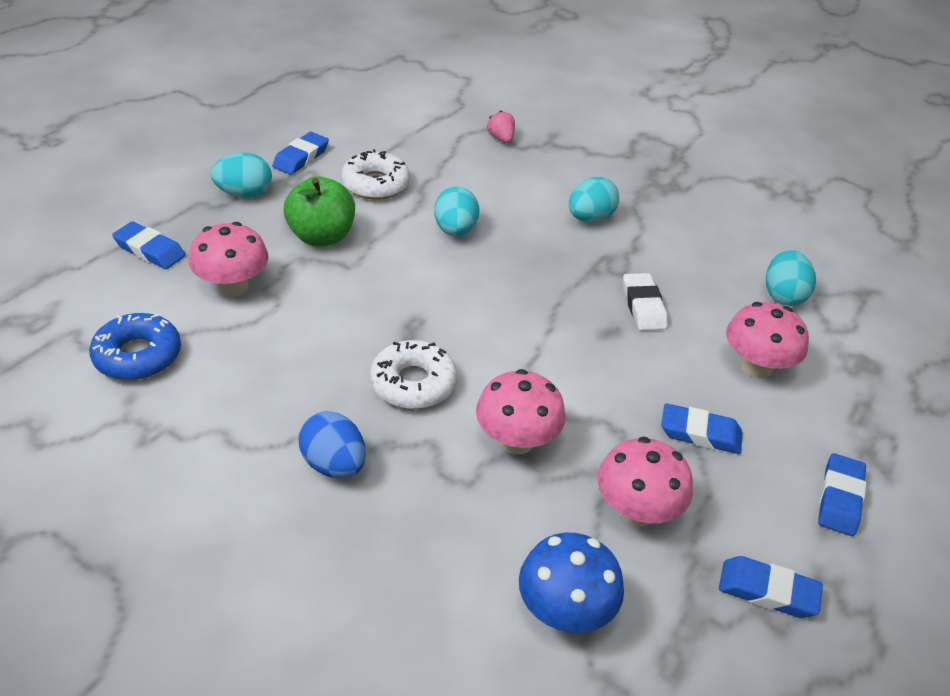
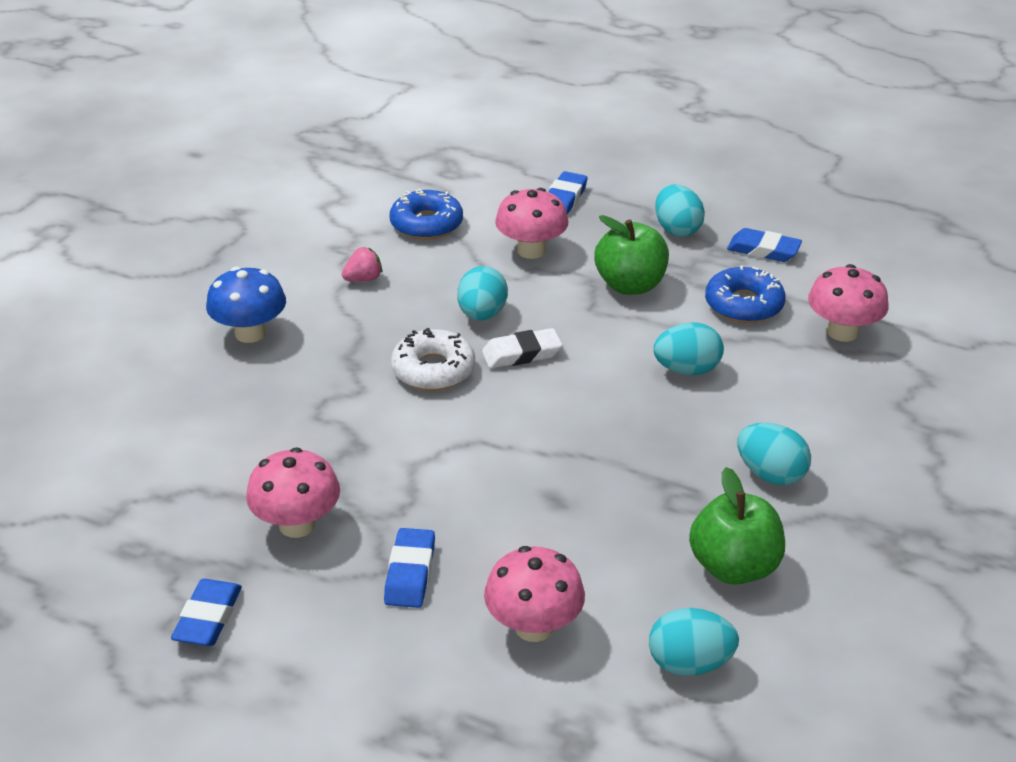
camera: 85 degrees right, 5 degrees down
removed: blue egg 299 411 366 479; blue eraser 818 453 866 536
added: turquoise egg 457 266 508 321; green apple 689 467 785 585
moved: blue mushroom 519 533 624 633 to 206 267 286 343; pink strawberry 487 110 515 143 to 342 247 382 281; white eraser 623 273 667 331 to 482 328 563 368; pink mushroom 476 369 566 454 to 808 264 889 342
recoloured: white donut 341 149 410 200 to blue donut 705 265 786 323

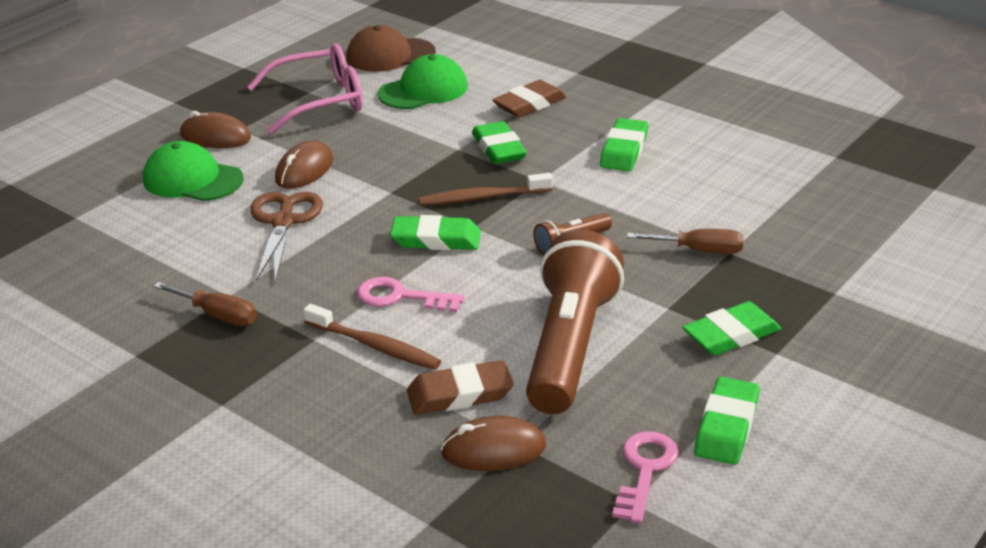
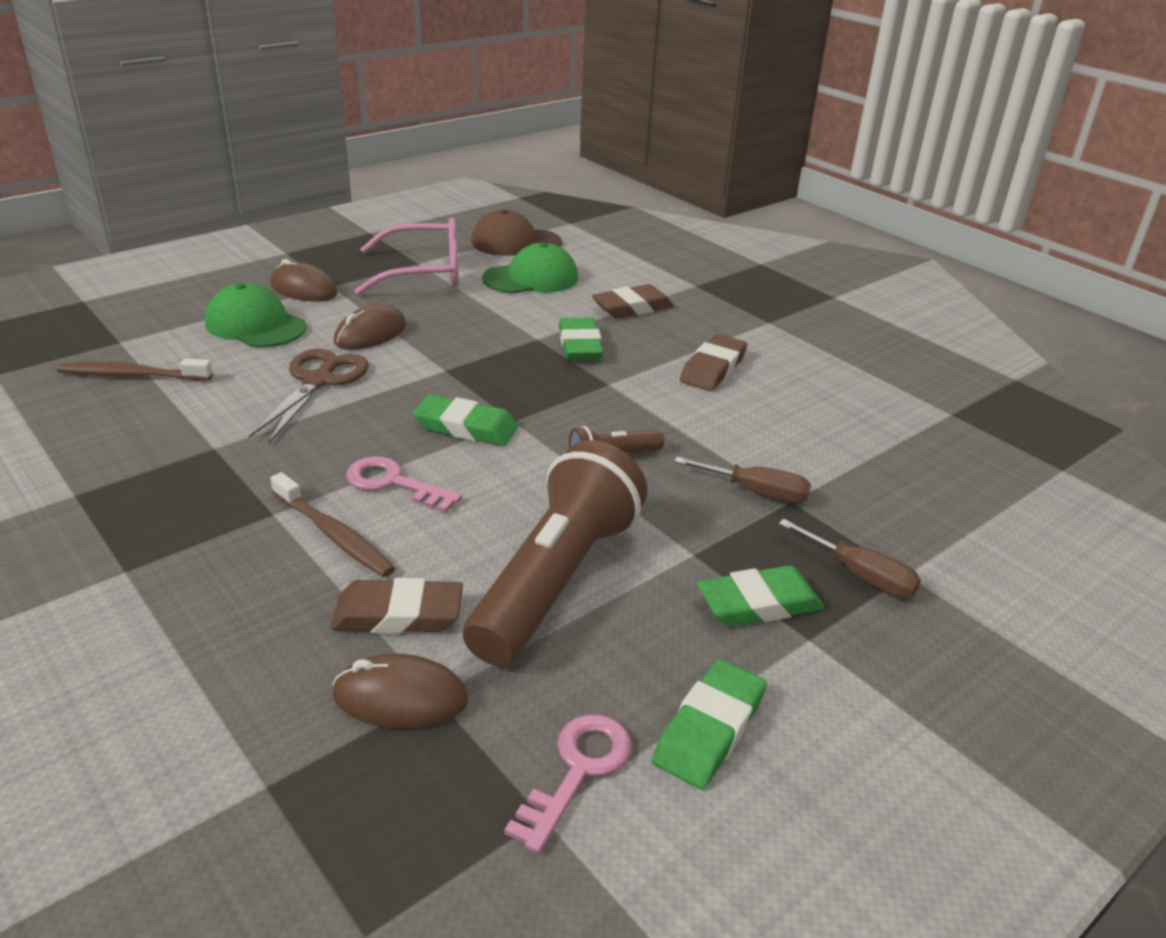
camera: 10 degrees right, 0 degrees up
moved: brown toothbrush 418 173 553 206 to 57 359 213 380; brown screwdriver 153 282 257 326 to 779 519 921 598
recoloured: green eraser 600 118 648 172 to brown eraser 680 334 747 391

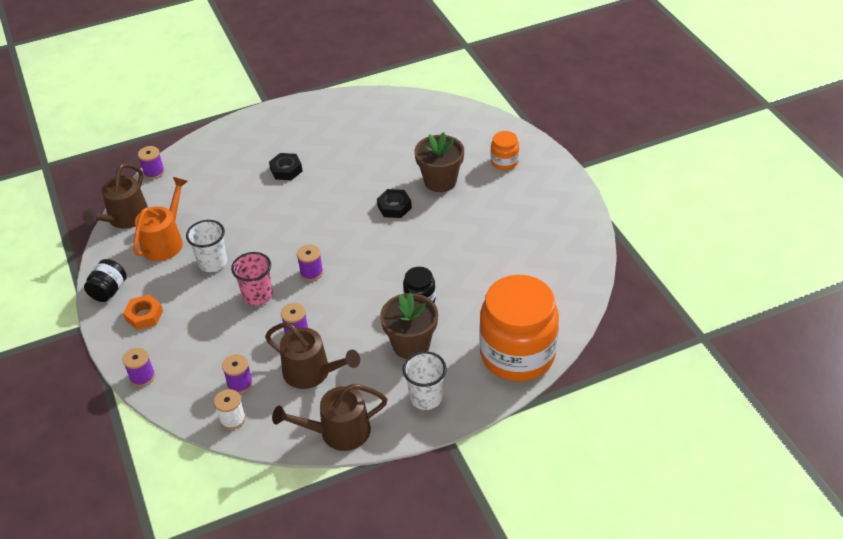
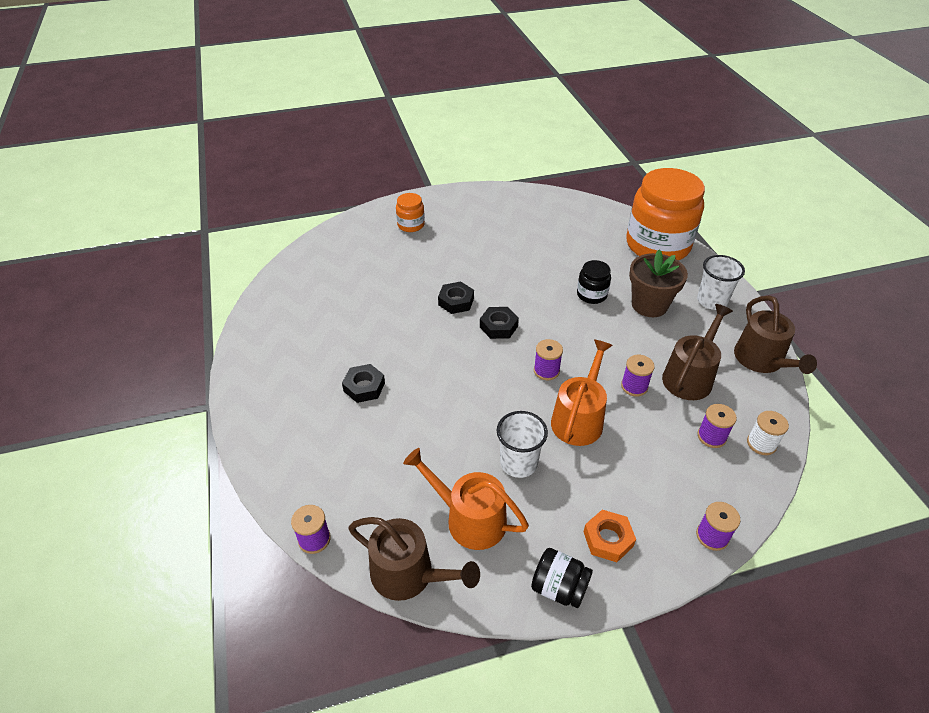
camera: 85 degrees left, 0 degrees up
removed: brown flower pot 415 132 464 192
added: black nut 480 307 519 339
replaced: pink cup 231 252 273 306 to orange watering can 551 340 613 446

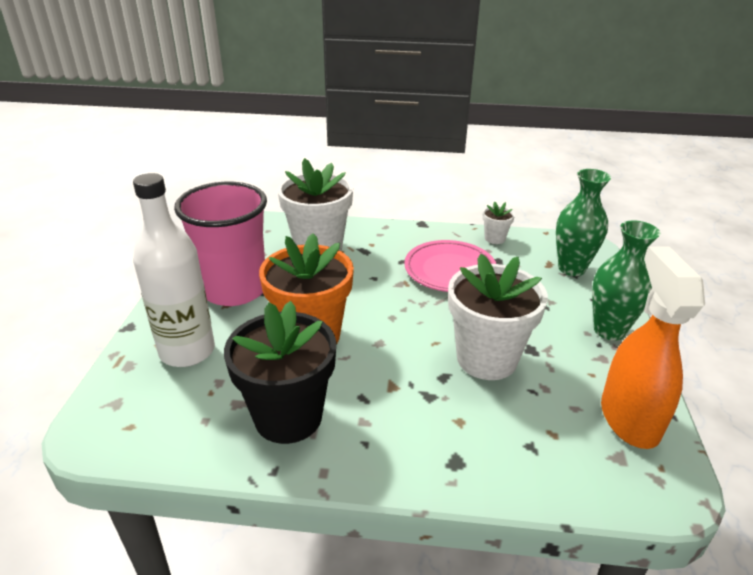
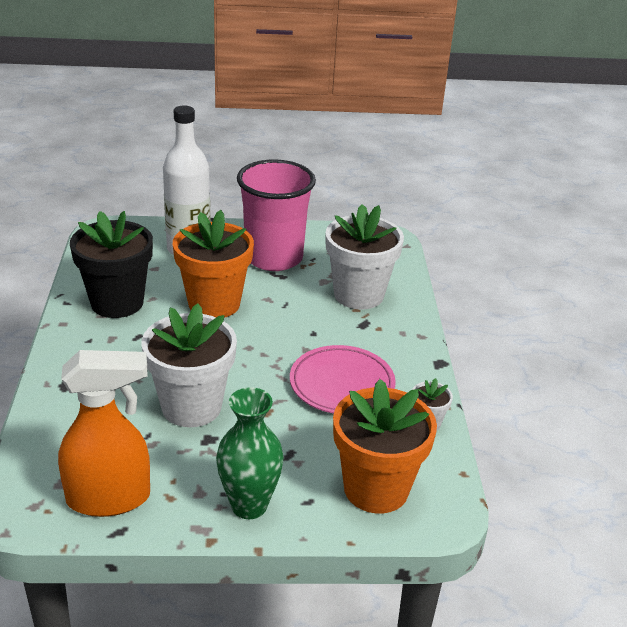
camera: 80 degrees right, 0 degrees up
replaced: green vase 556 169 611 276 to orange flower pot 333 379 437 513

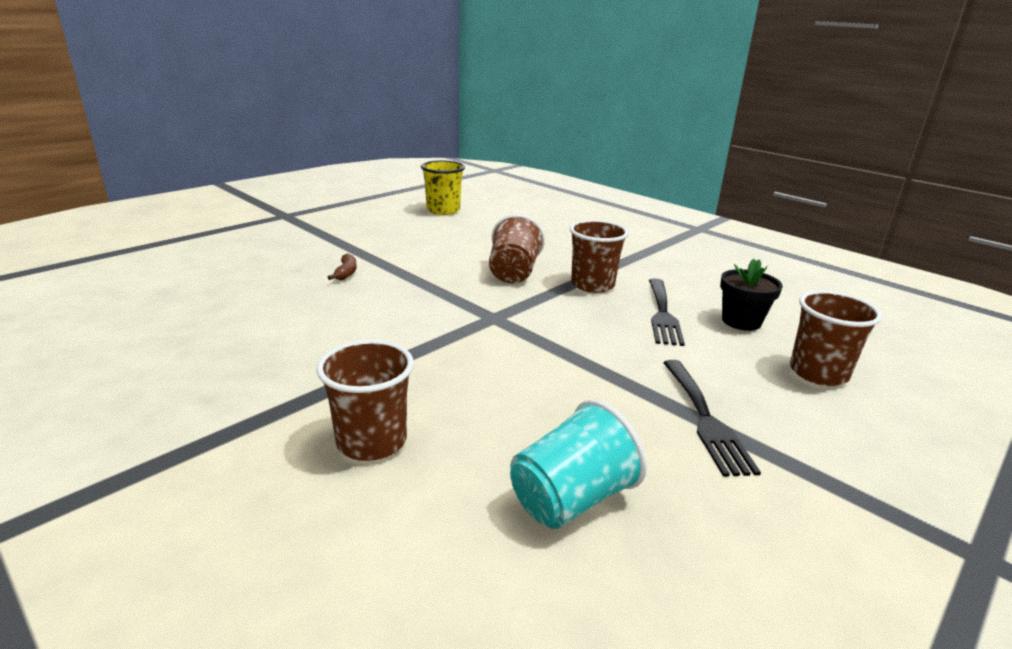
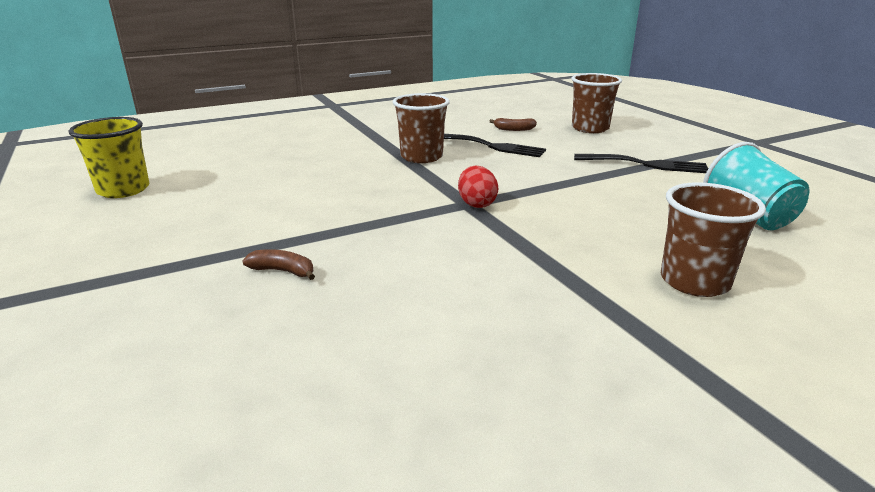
camera: 70 degrees left, 0 degrees up
removed: brown cup 489 214 545 283
added: red egg 458 166 498 208
replaced: black flower pot 720 259 783 331 to brown banana 489 118 537 131

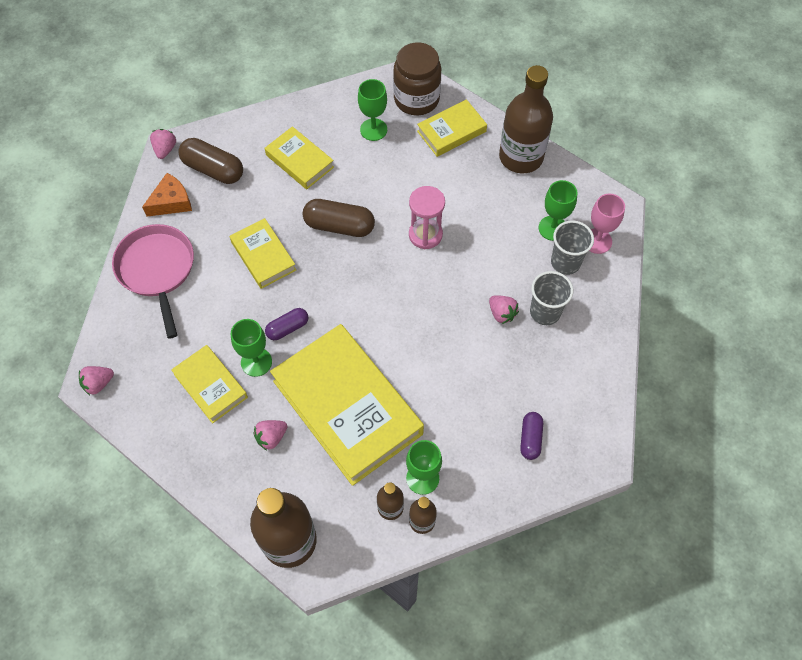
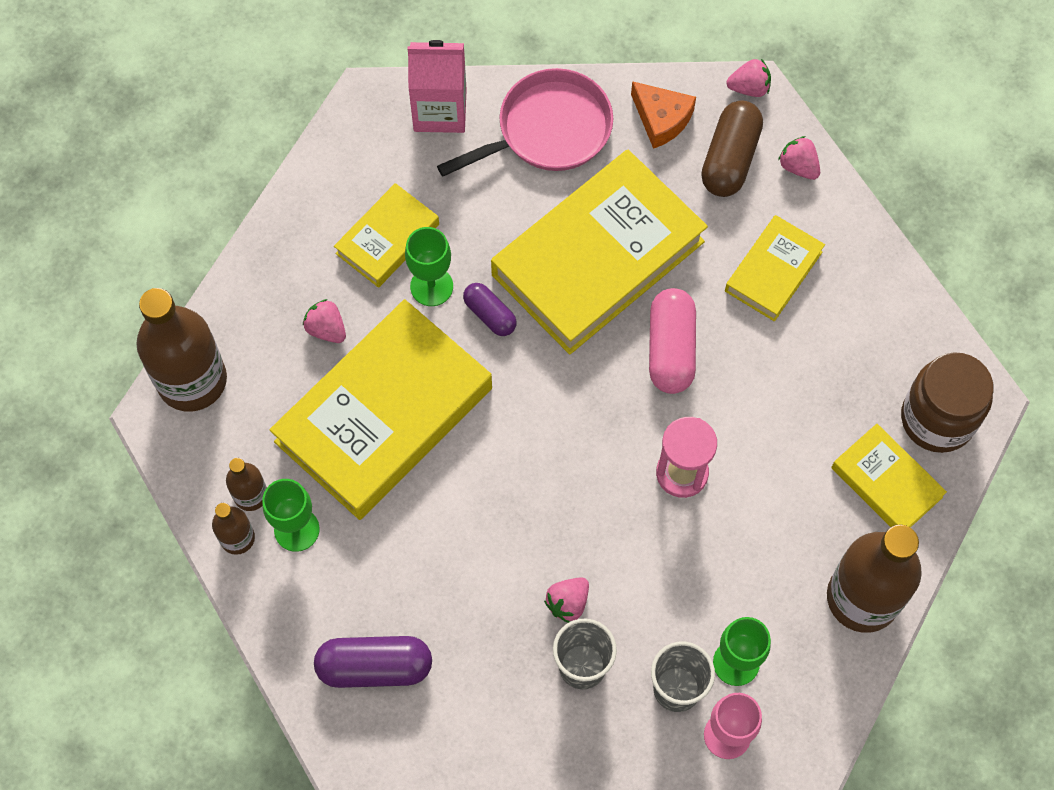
camera: 80 degrees right, 5 degrees up
removed: green goblet 358 79 387 141
added: pink carton 408 40 467 133
moved: pink strawberry 79 366 114 395 to 778 136 820 180
recoloured: brown capsule 302 199 375 237 to pink capsule 649 288 696 394
resized: purple capsule 520 412 543 460 = 314 636 432 688 x1.65; yellow book 230 218 296 289 = 491 150 708 355 x2.00

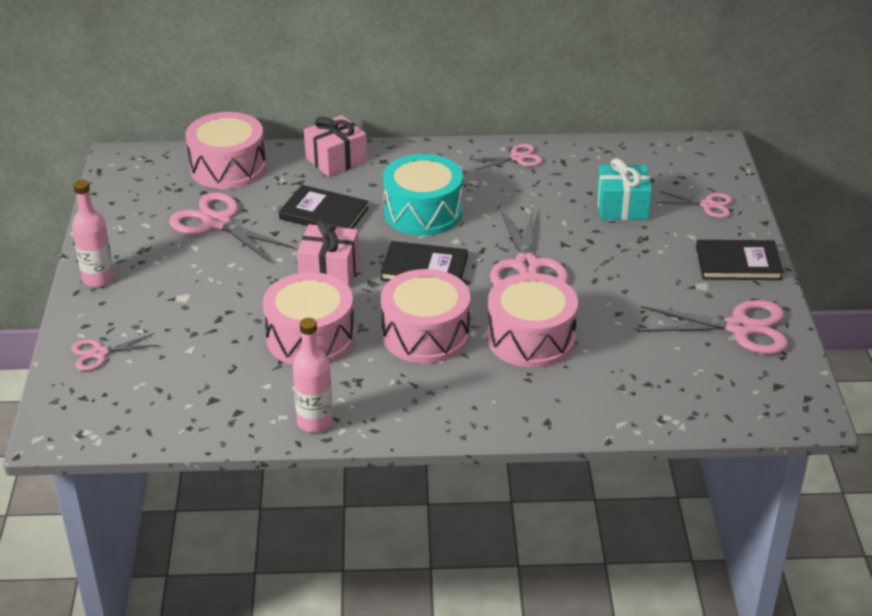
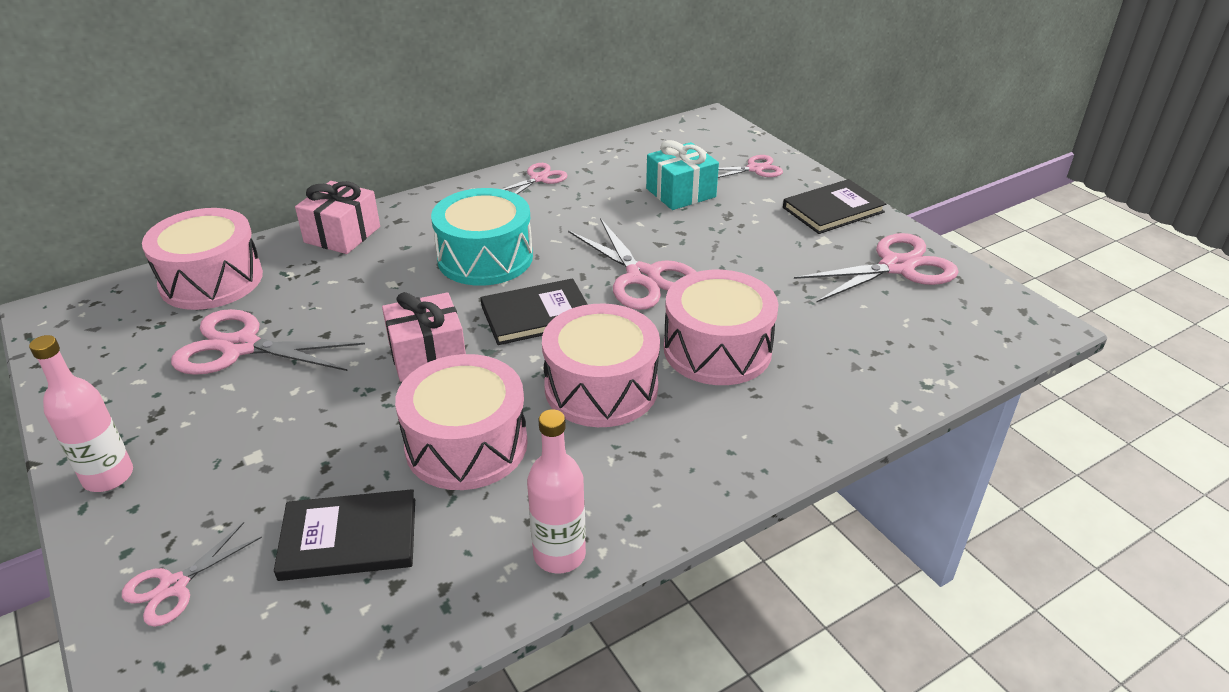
camera: 30 degrees left, 0 degrees up
moved: black book 279 185 369 229 to 274 489 415 581

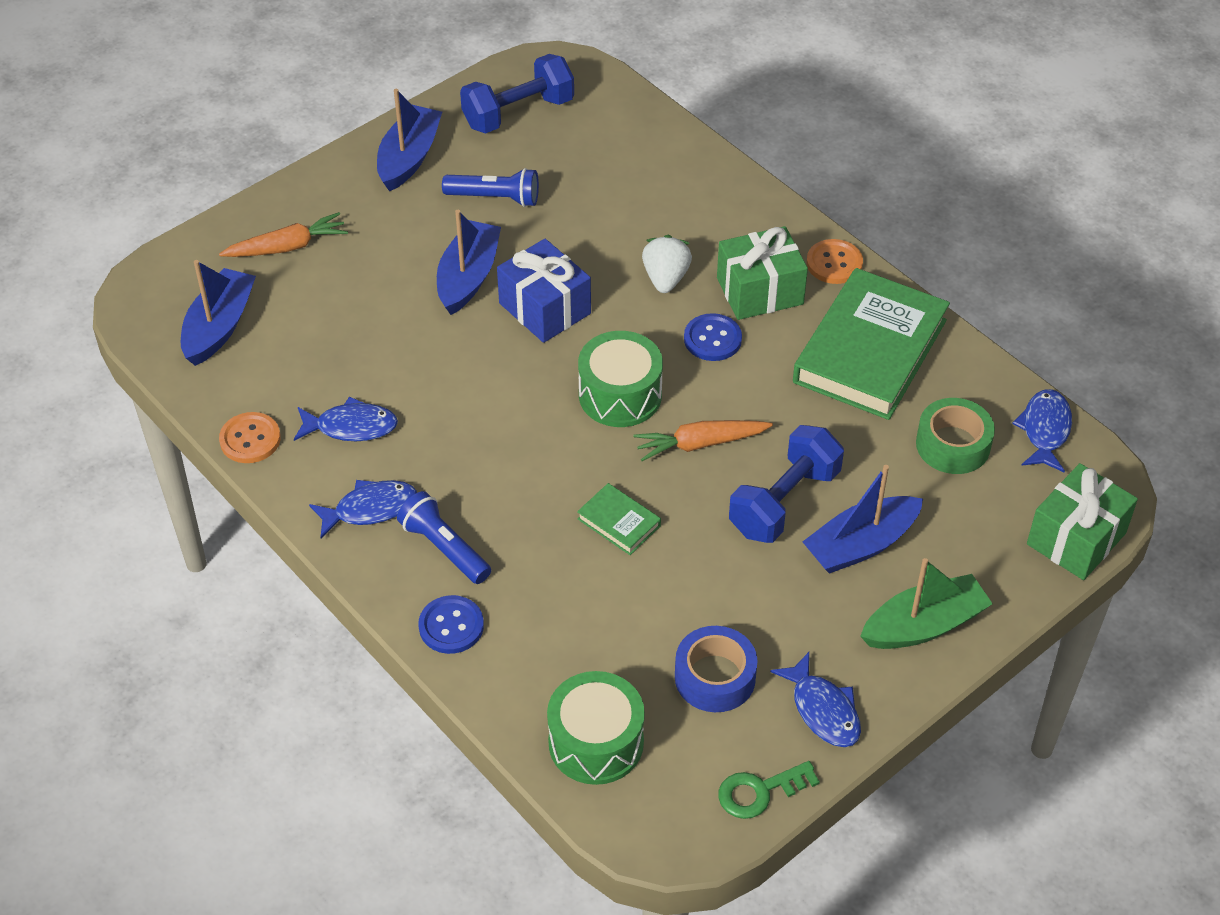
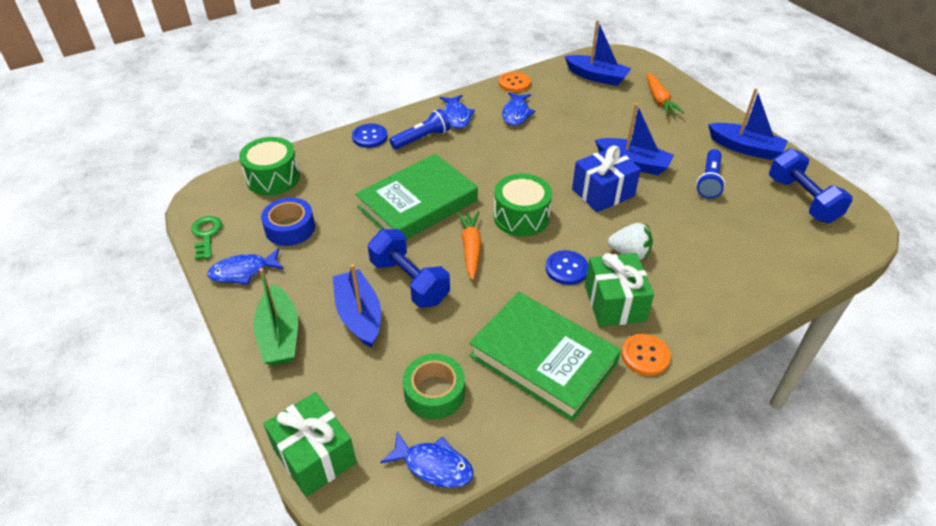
camera: 100 degrees right, 5 degrees down
resized: green book 577 483 661 555 = 355 154 478 240 x2.31

